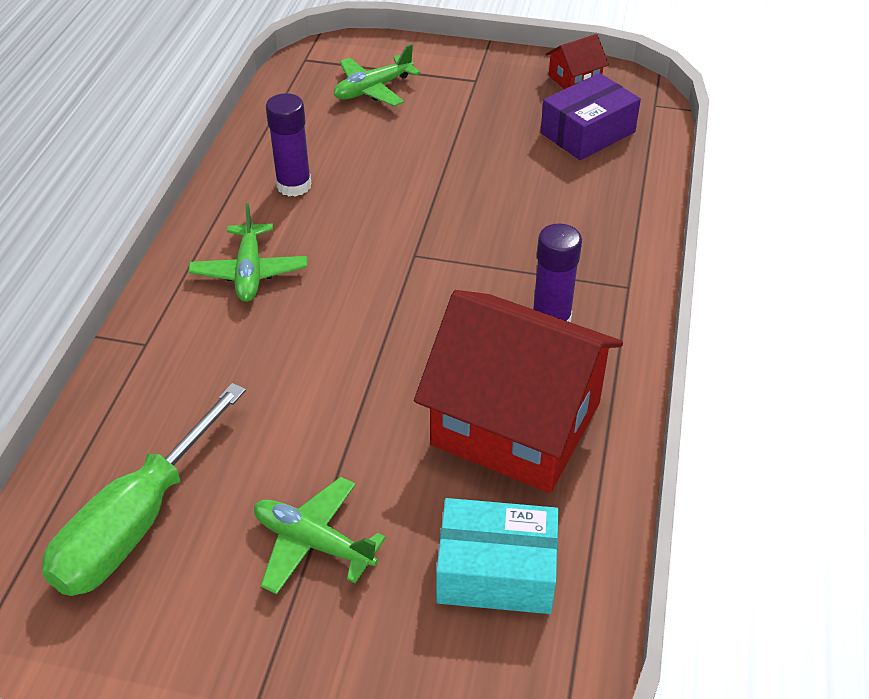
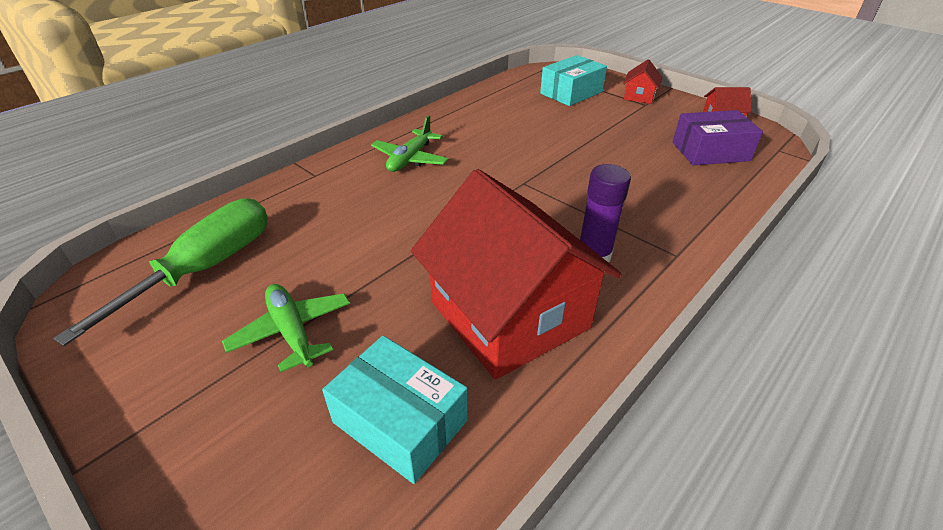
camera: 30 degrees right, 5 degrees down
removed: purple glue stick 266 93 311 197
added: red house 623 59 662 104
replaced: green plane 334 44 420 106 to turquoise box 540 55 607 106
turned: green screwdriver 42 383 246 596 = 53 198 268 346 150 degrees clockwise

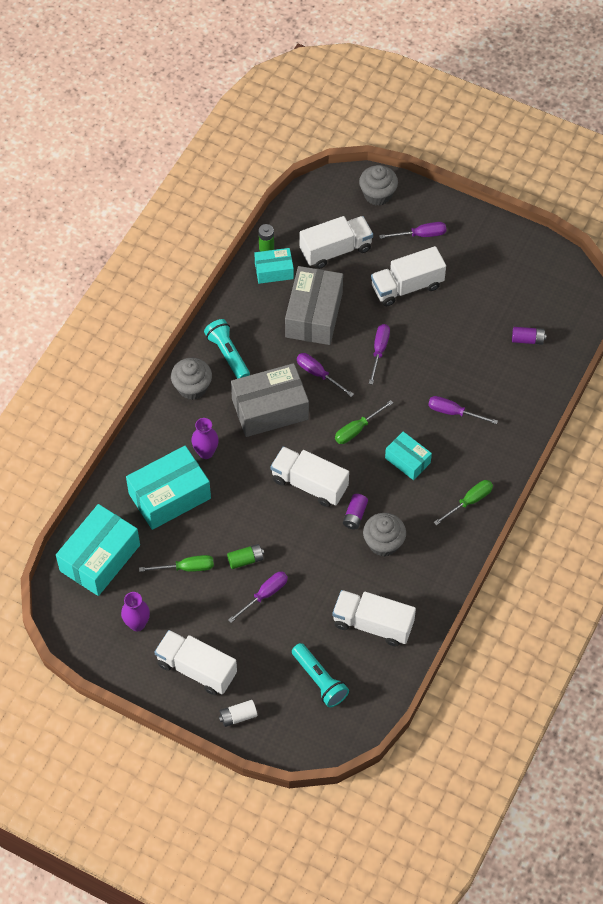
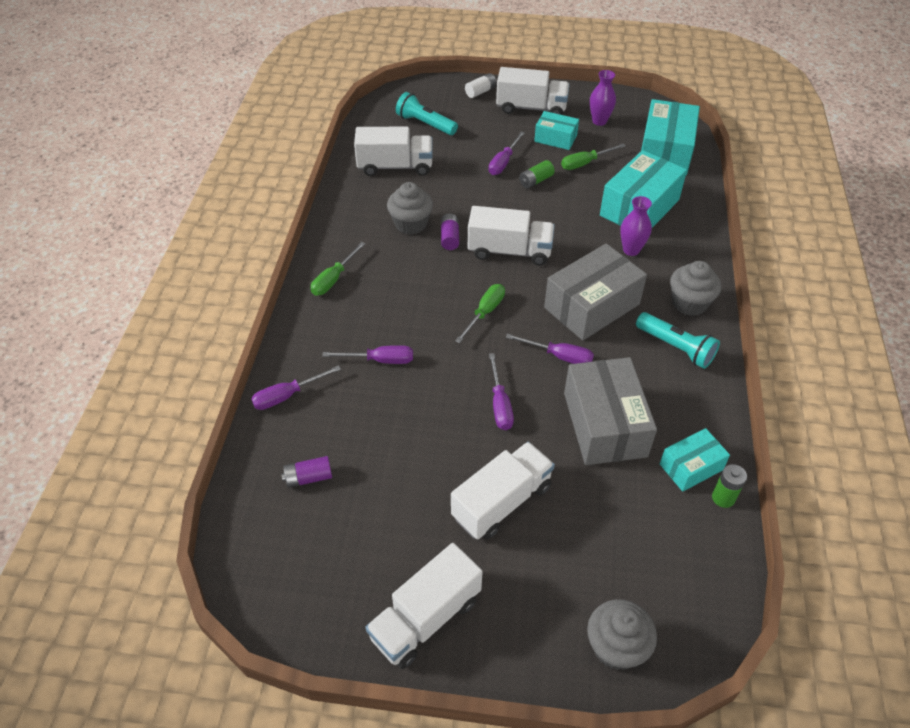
camera: 160 degrees right, 10 degrees down
moved: purple screwdriver 379 222 446 239 to 251 365 341 410; white truck 300 216 373 269 to 365 543 483 669; turquoise box 385 432 432 480 to 534 111 579 150

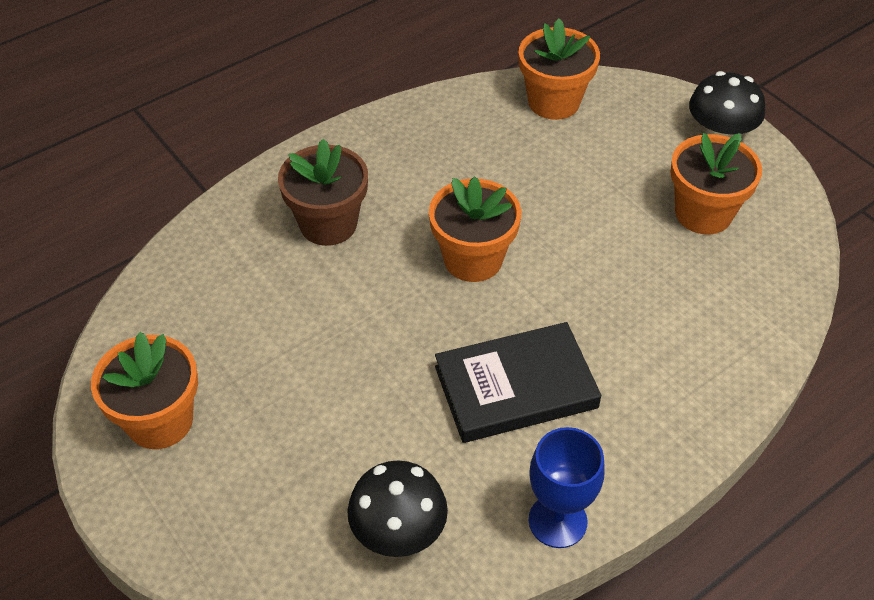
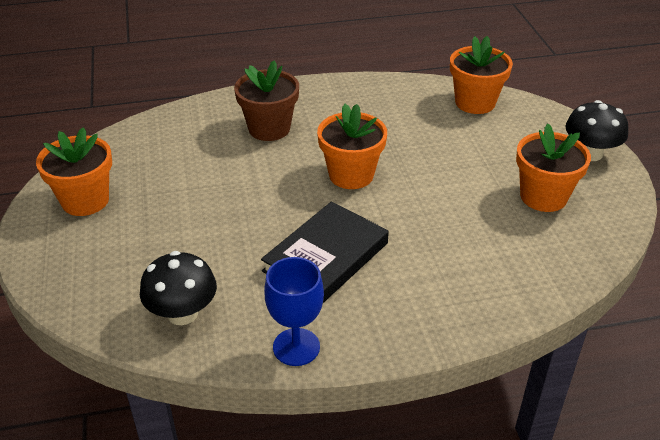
camera: 25 degrees right, 10 degrees down
turned: black book 435 322 601 443 = 261 201 389 303 60 degrees counterclockwise

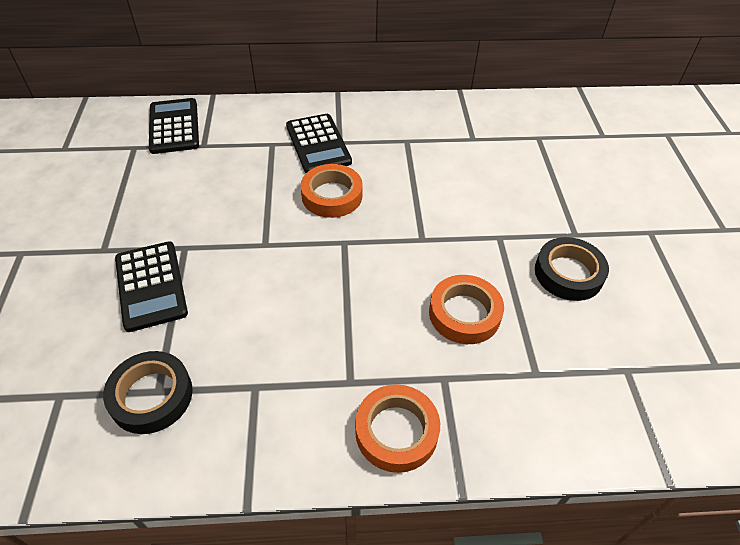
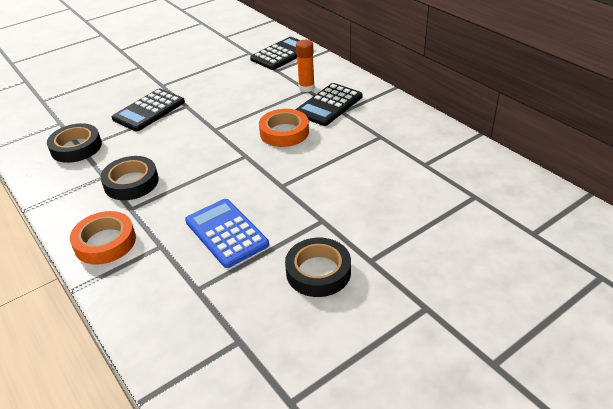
camera: 60 degrees right, 10 degrees down
added: black tape 100 156 159 200; orange glue stick 296 40 315 92
replaced: orange tape 429 275 504 344 to blue calculator 185 199 269 268

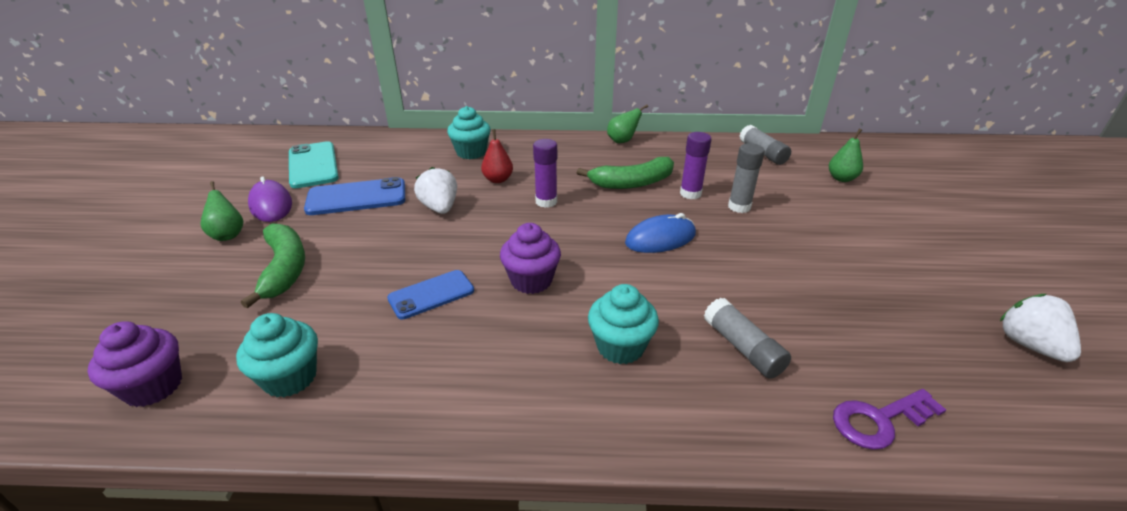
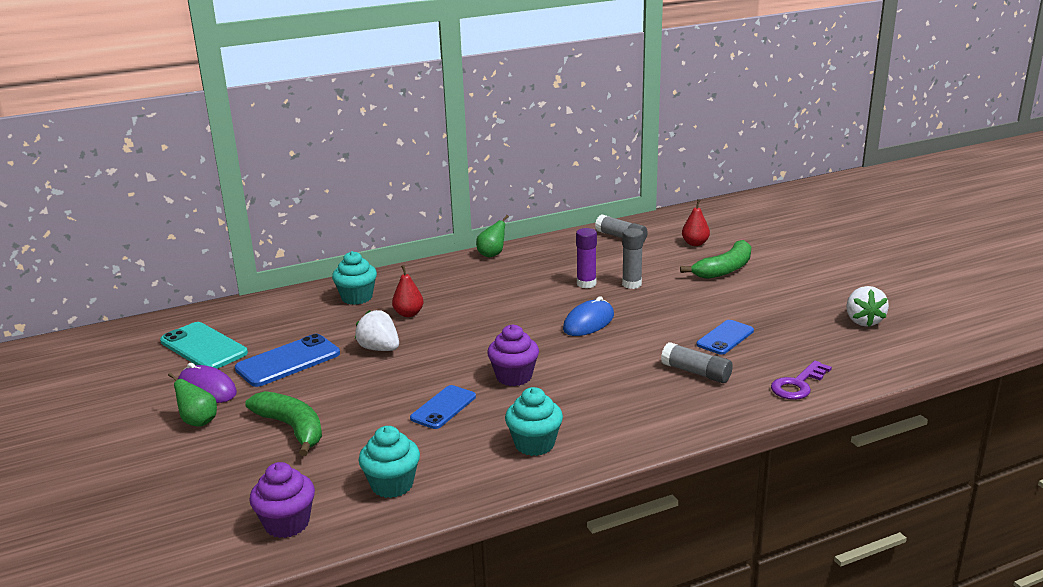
camera: 25 degrees left, 10 degrees down
removed: purple glue stick 533 139 557 208
added: blue phone 697 320 754 355
moved: turquoise cupcake 588 284 659 364 to 505 387 563 456; green banana 577 157 674 189 to 680 240 751 279
recoloured: green pear 829 128 863 182 to red pear 682 199 710 246
turned: white strawberry 1000 294 1081 362 = 846 286 889 327 135 degrees counterclockwise

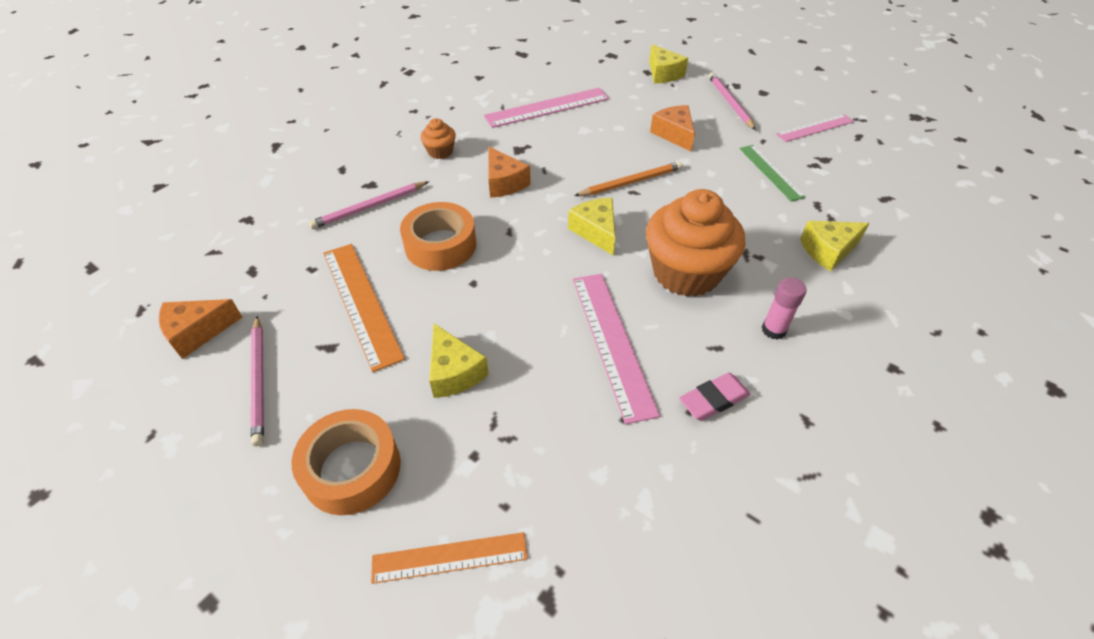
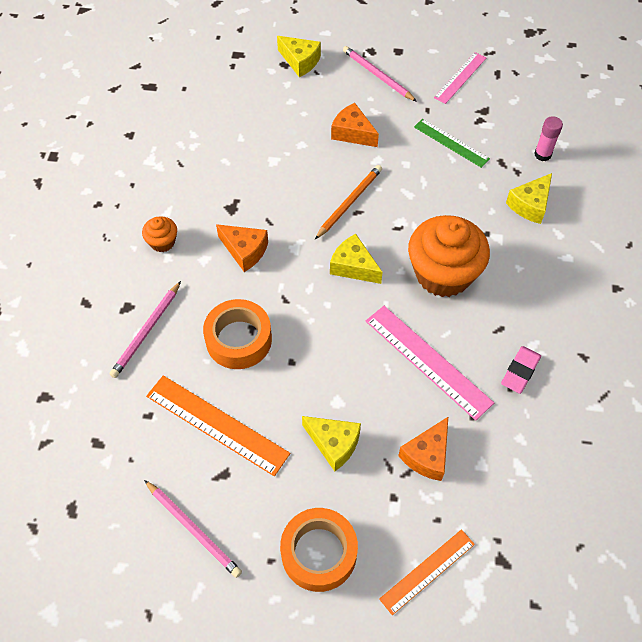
camera: 30 degrees left, 10 degrees up
removed: pink ruler 484 88 609 128
moved: orange cheese 159 299 242 359 to 398 417 448 481; pink glue stick 762 278 807 340 to 534 116 563 161

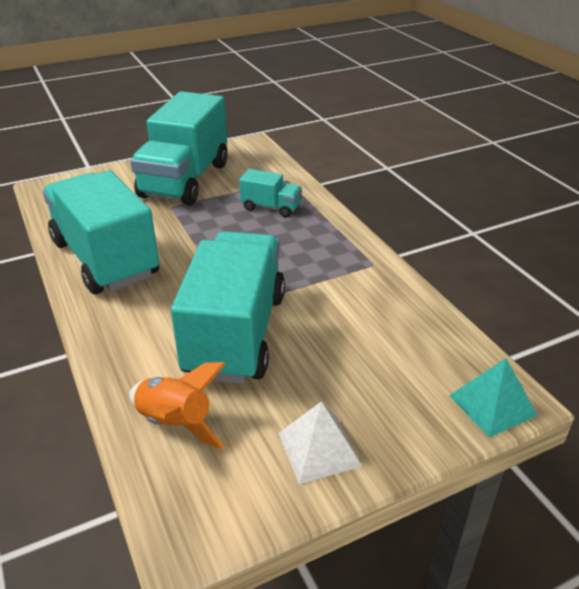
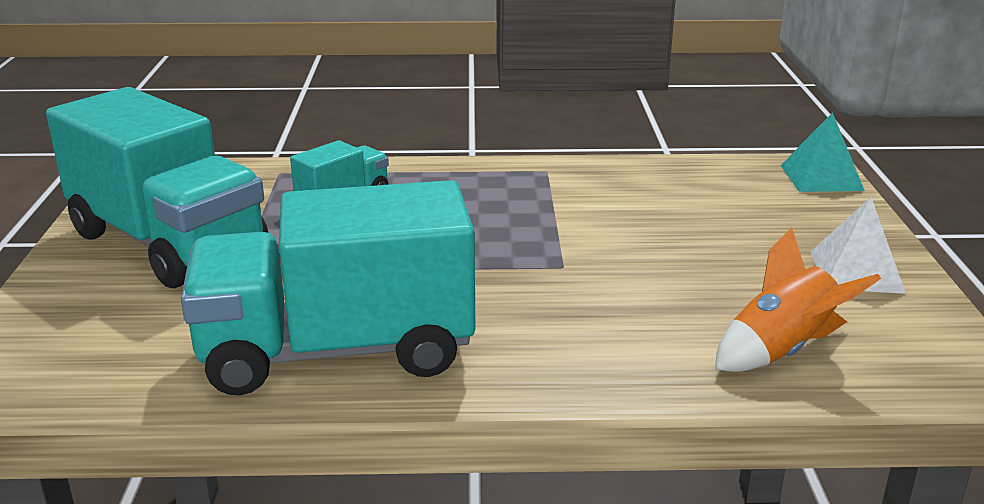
camera: 65 degrees left, 10 degrees down
removed: turquoise truck 171 231 285 384

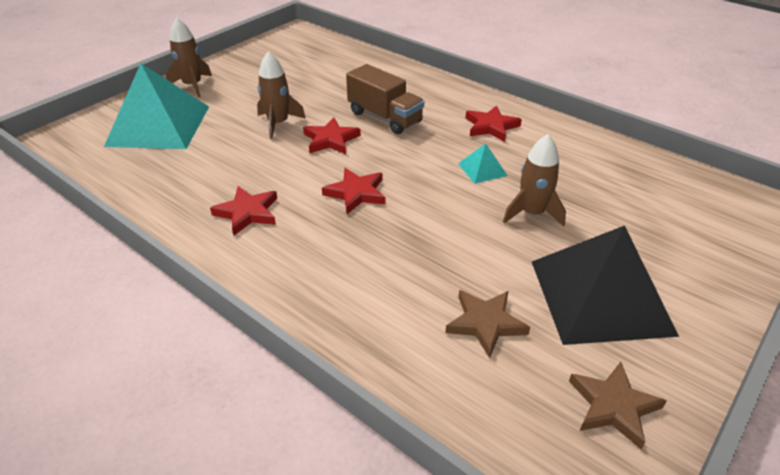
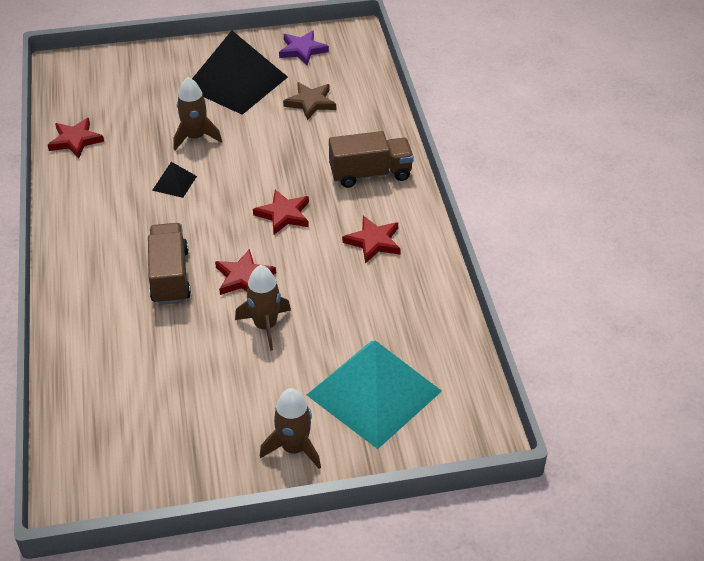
camera: 140 degrees left, 5 degrees up
added: brown truck 329 131 414 188
moved: red star 466 105 522 142 to 48 118 104 159
recoloured: turquoise pyramid 458 143 508 184 to black pyramid 152 162 197 198; brown star 569 362 667 449 to purple star 279 30 329 65

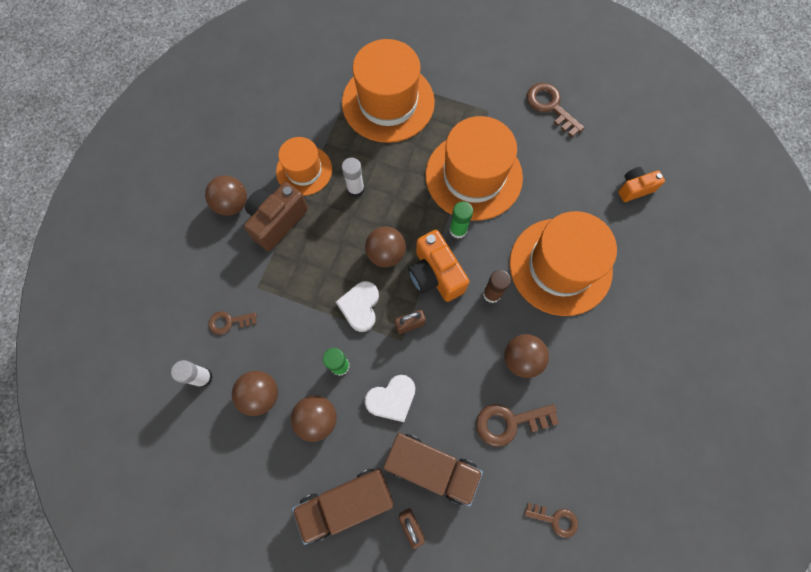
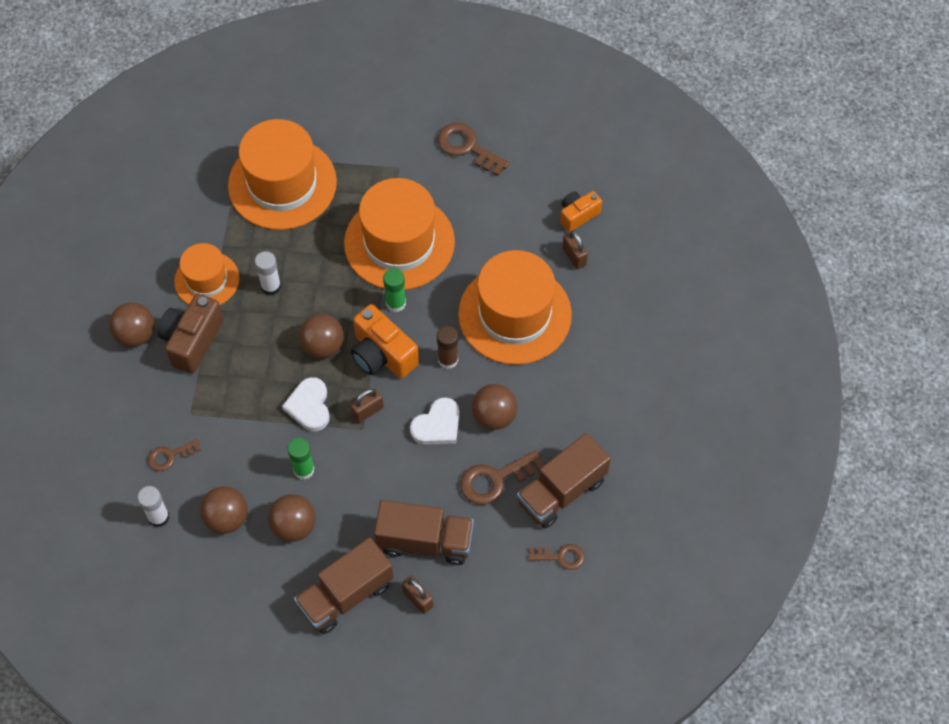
camera: 15 degrees left, 10 degrees down
added: brown truck 517 433 611 528; brown padlock 563 230 588 269
moved: white heart 365 375 415 422 to 410 397 460 445

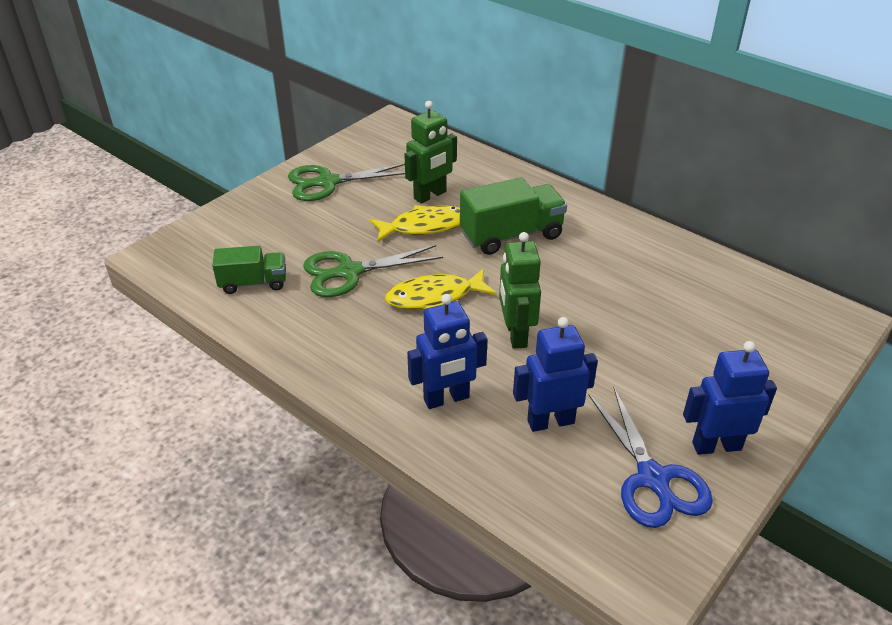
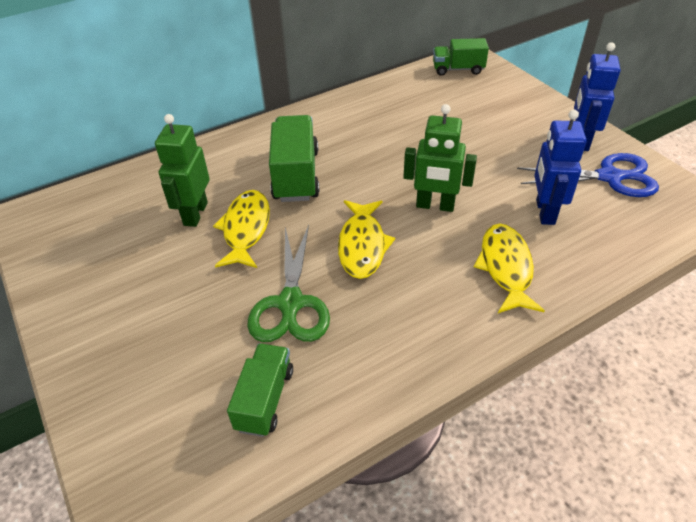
camera: 70 degrees left, 5 degrees up
removed: green scissors 288 164 405 201
added: green truck 433 38 489 76
replaced: blue robot 407 294 488 409 to yellow fish 474 224 545 313
turned: green robot 404 101 457 204 = 155 114 210 227 150 degrees counterclockwise

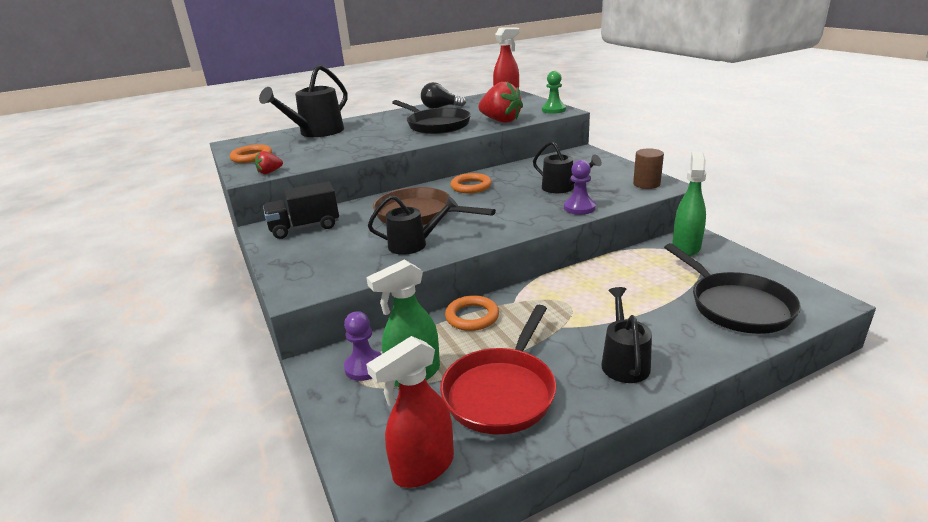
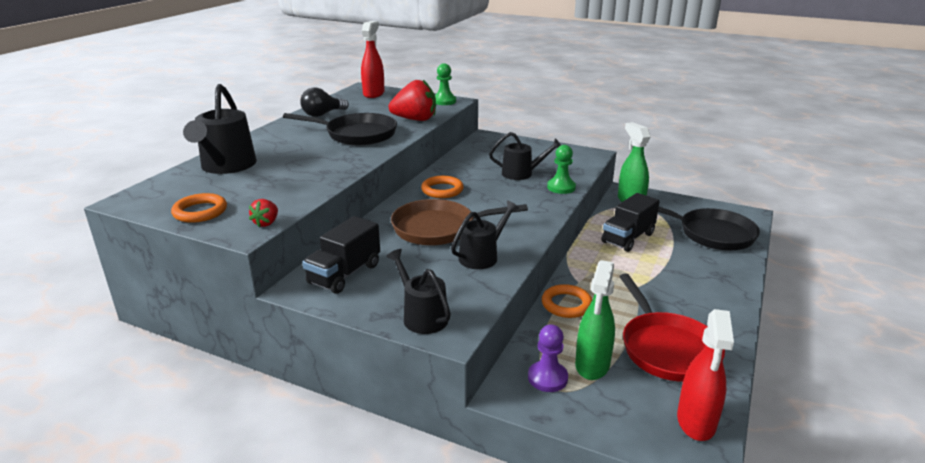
camera: 40 degrees left, 0 degrees up
removed: brown cylinder 633 148 664 189
added: black truck 601 193 660 252
moved: black watering can 601 287 652 383 to 386 249 451 334
recoloured: purple pawn 564 160 596 215 to green pawn 547 145 576 194

